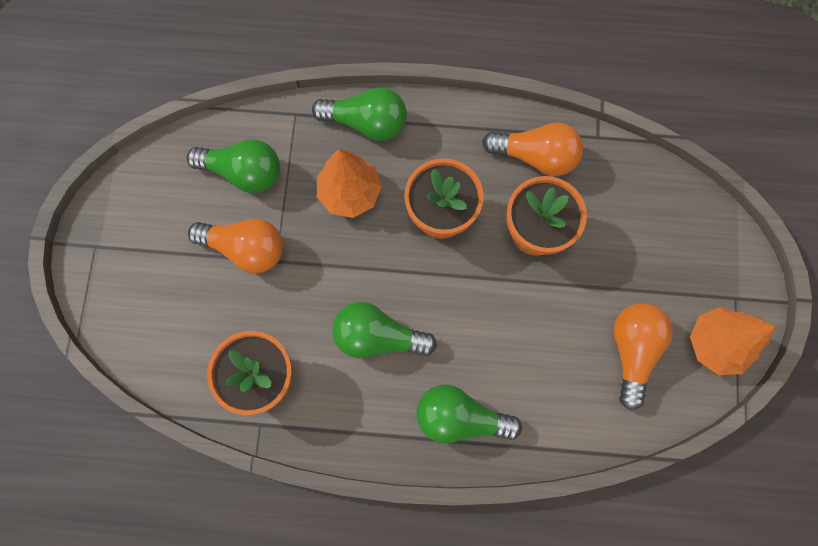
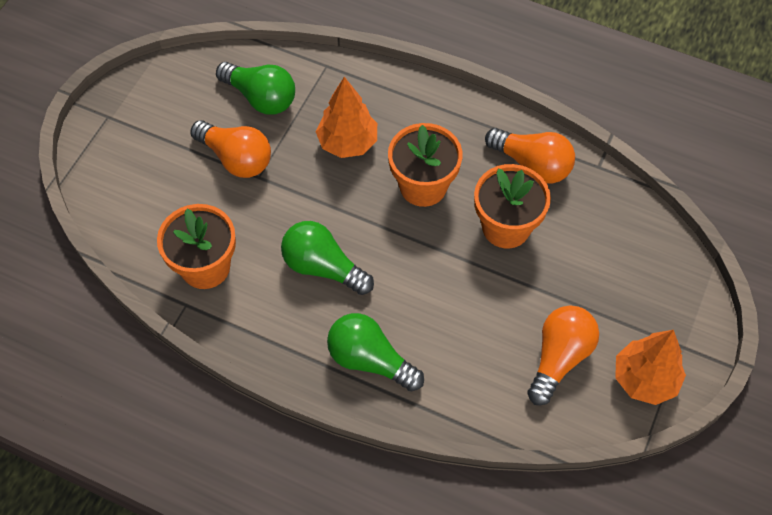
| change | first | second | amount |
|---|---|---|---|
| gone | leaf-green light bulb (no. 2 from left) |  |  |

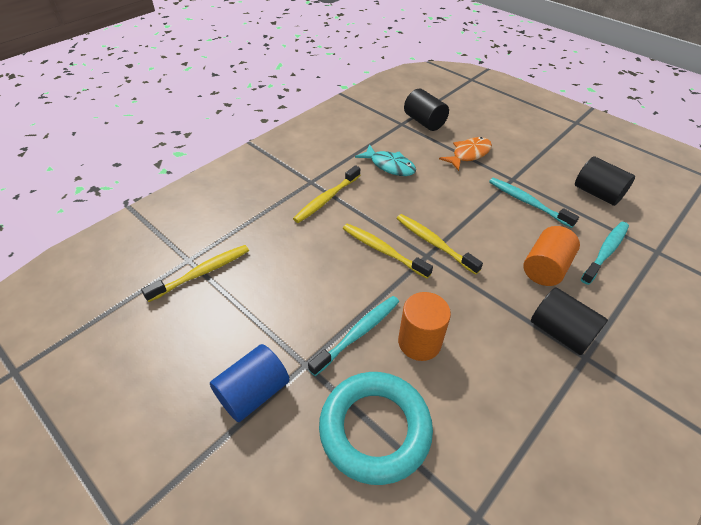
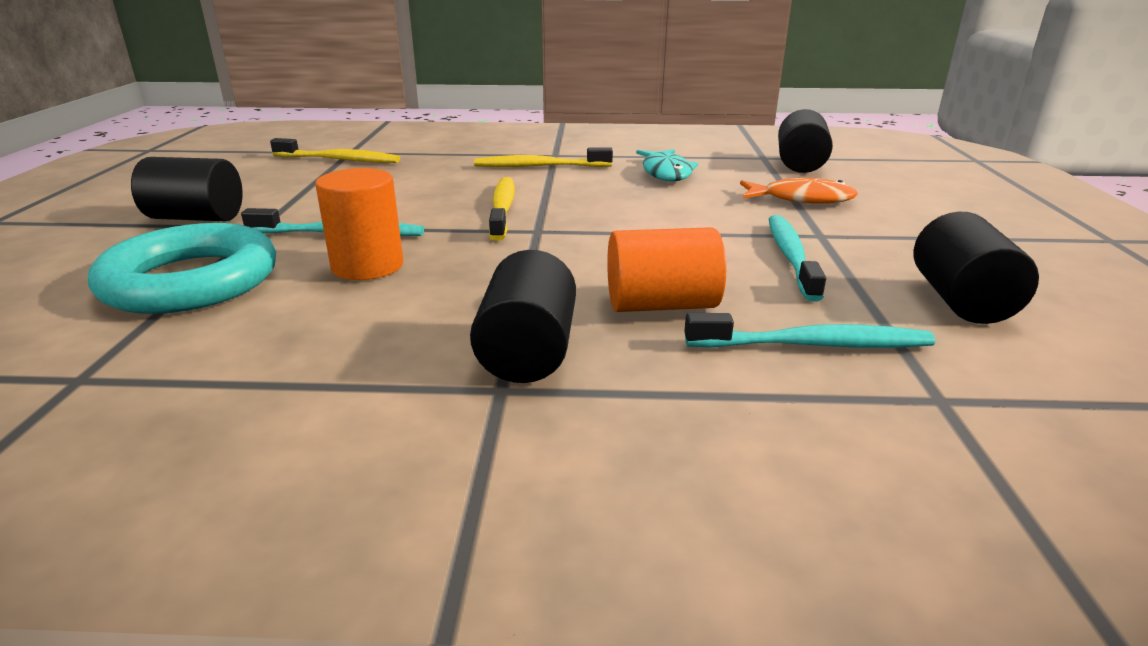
| change | first | second | amount |
|---|---|---|---|
| repainted | royal blue cylinder | ebony cylinder (no. 1 from left) |  |
| gone | golden toothbrush (no. 4 from left) |  |  |

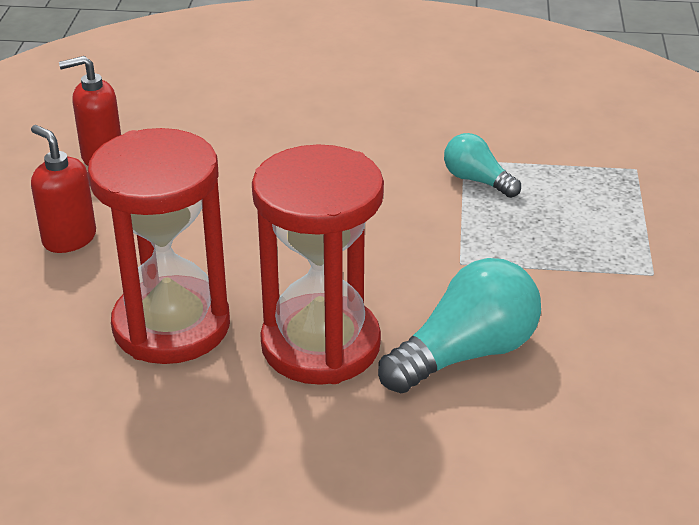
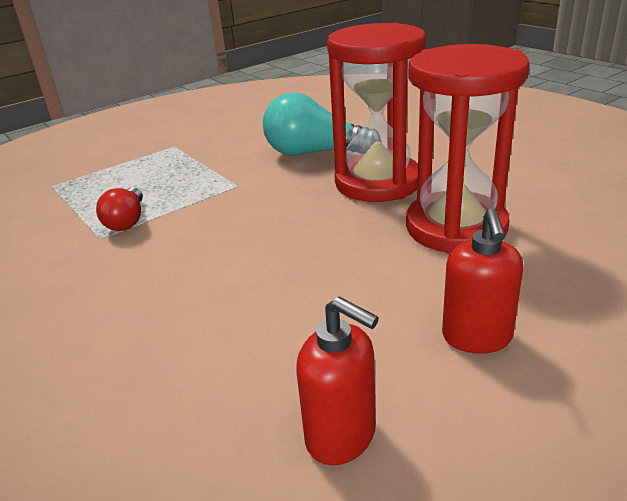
| change | first | second | amount |
|---|---|---|---|
| repainted | aqua light bulb (no. 2 from left) | scarlet light bulb |  |

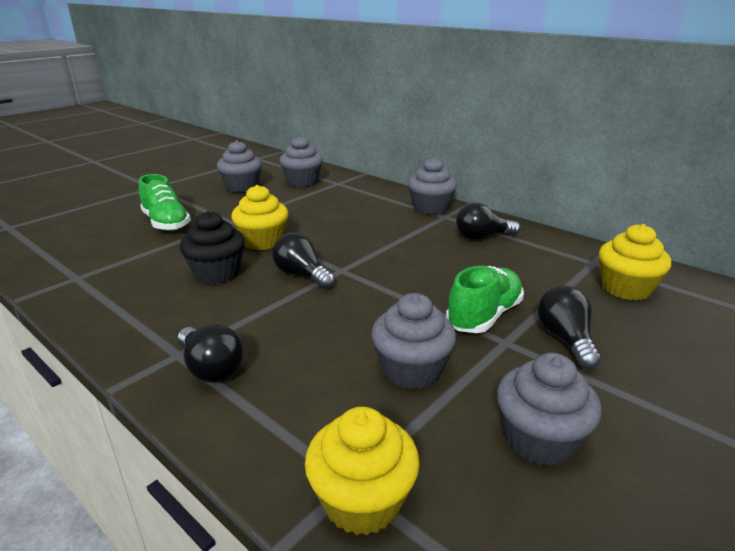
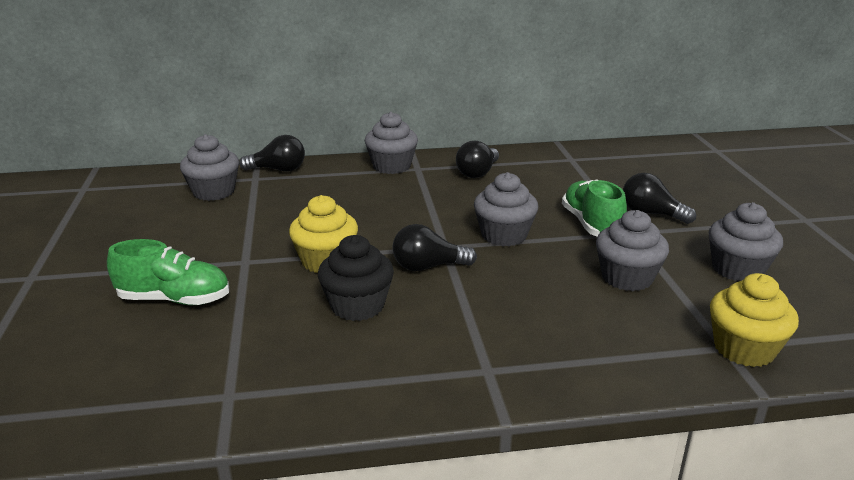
| change | first | second | amount |
|---|---|---|---|
| shifted | ebony light bulb (no. 1 from left) |  |  |
| shifted | ash-grey fairy cake (no. 1 from left in the first image) | ash-grey fairy cake (no. 3 from left) |  |
| gone | golden fairy cake (no. 3 from left) |  |  |

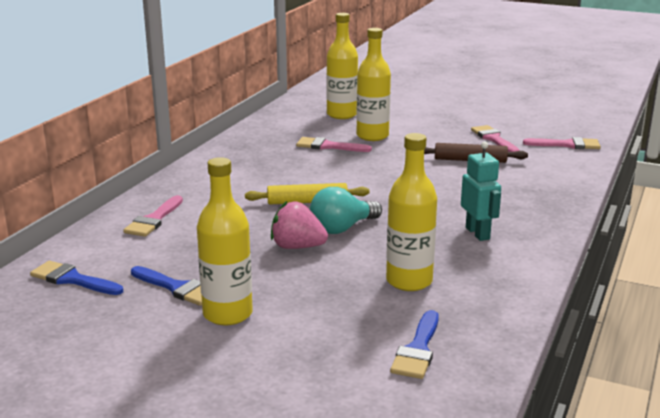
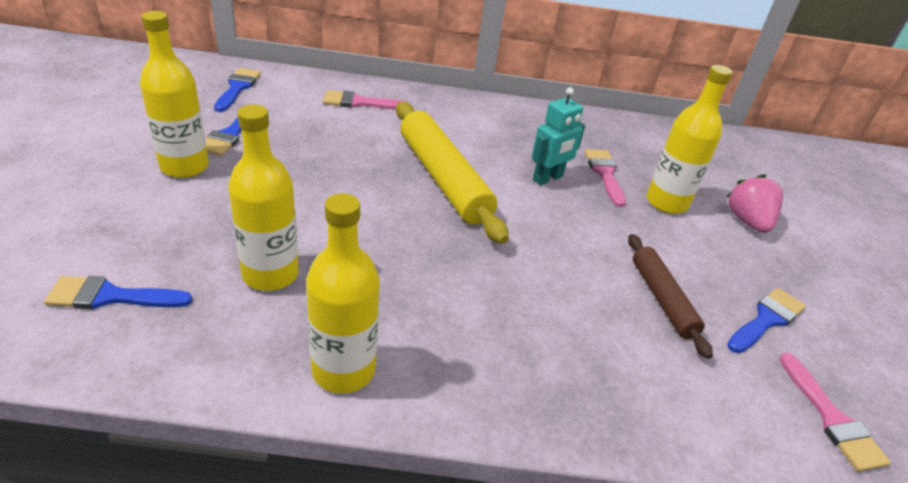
| change | first | second | amount |
|---|---|---|---|
| scaled | golden dough roller |  | x1.73 |
| shifted | rose-pink toy strawberry |  |  |
| gone | aqua light bulb |  |  |
| shifted | golden flask (no. 2 from left in the first image) | golden flask (no. 3 from left) |  |
| shifted | aqua robot figure |  |  |
| repainted | rose-pink paint brush (no. 3 from left) | royal blue paint brush (no. 4 from left) |  |

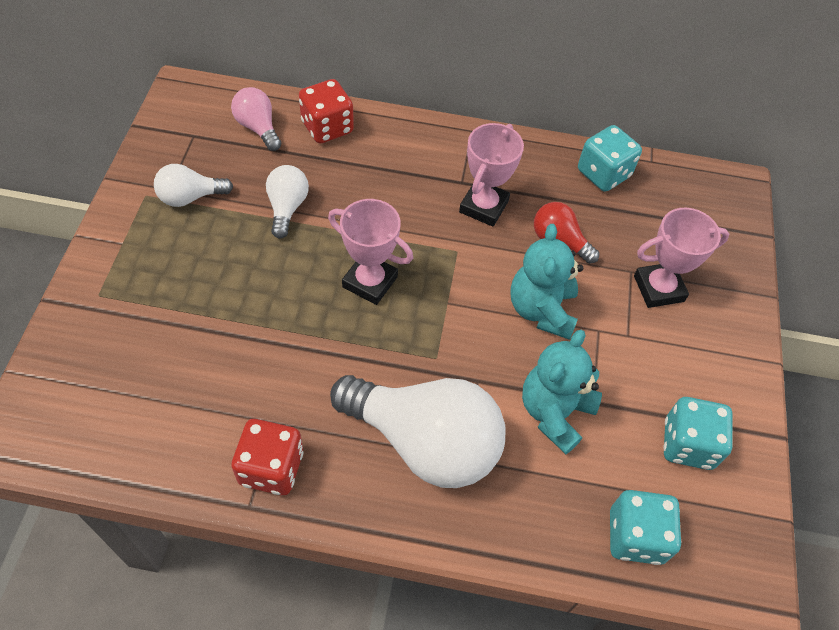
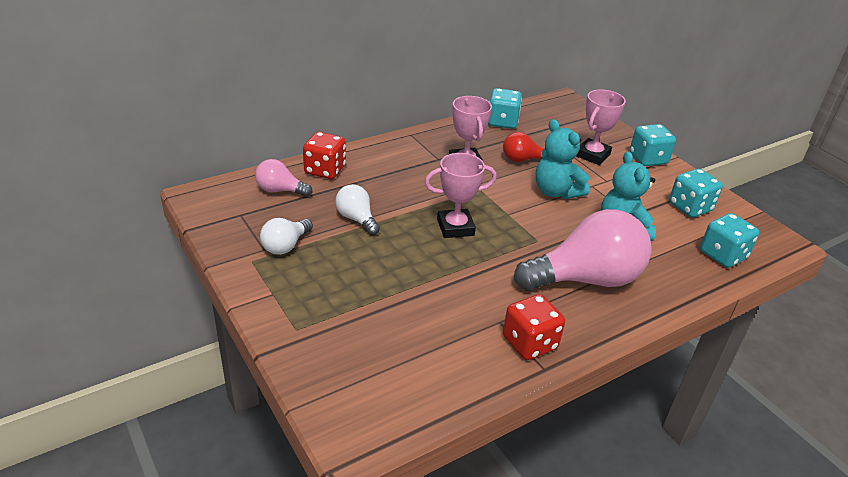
| change | first | second | amount |
|---|---|---|---|
| repainted | snow-white light bulb (no. 3 from left) | rose-pink light bulb (no. 2 from left) |  |
| new |  | aqua game die (no. 2 from left) |  |

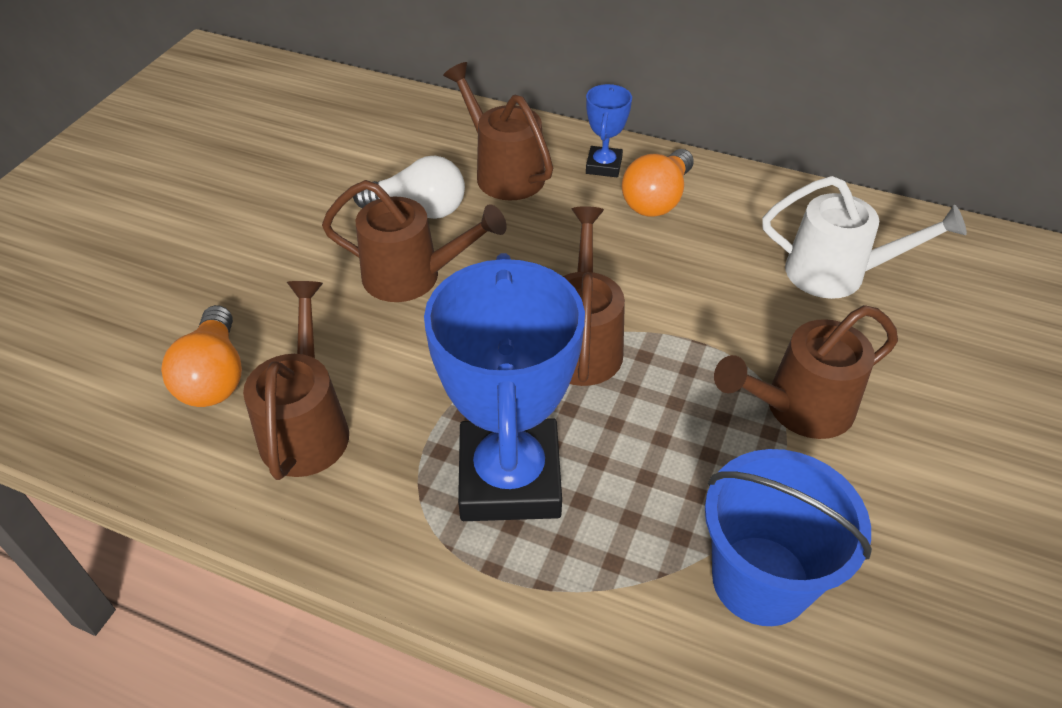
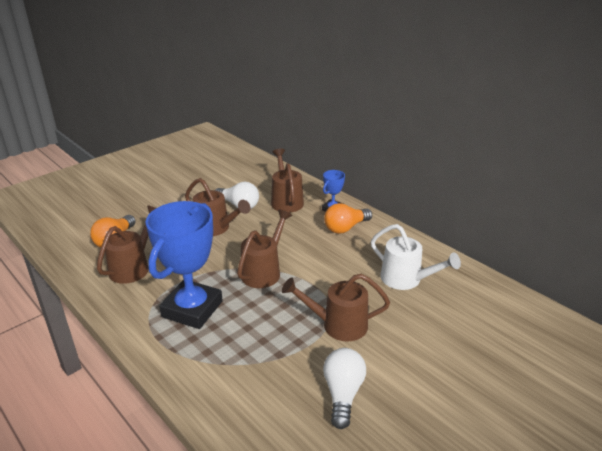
| change | first | second | amount |
|---|---|---|---|
| gone | royal blue pail |  |  |
| new |  | snow-white light bulb (no. 2 from left) |  |

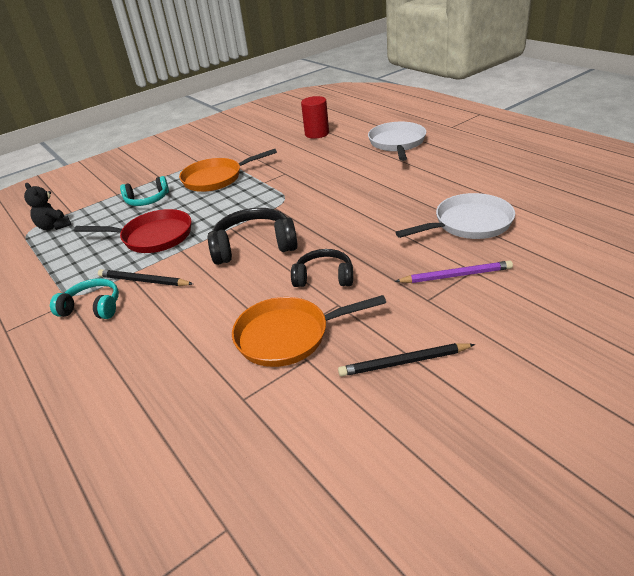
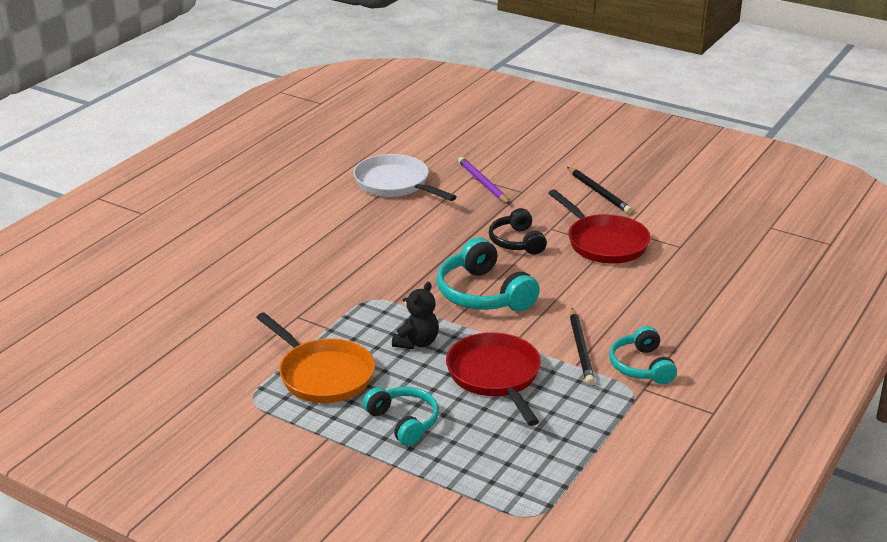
| change | first | second | amount |
|---|---|---|---|
| shifted | ebony teddy bear |  |  |
| repainted | ebony headphones (no. 1 from left) | aqua headphones (no. 2 from left) |  |
| repainted | bright orange pan (no. 2 from left) | scarlet pan (no. 2 from left) |  |
| gone | scarlet cylinder |  |  |
| gone | snow-white pan (no. 1 from left) |  |  |

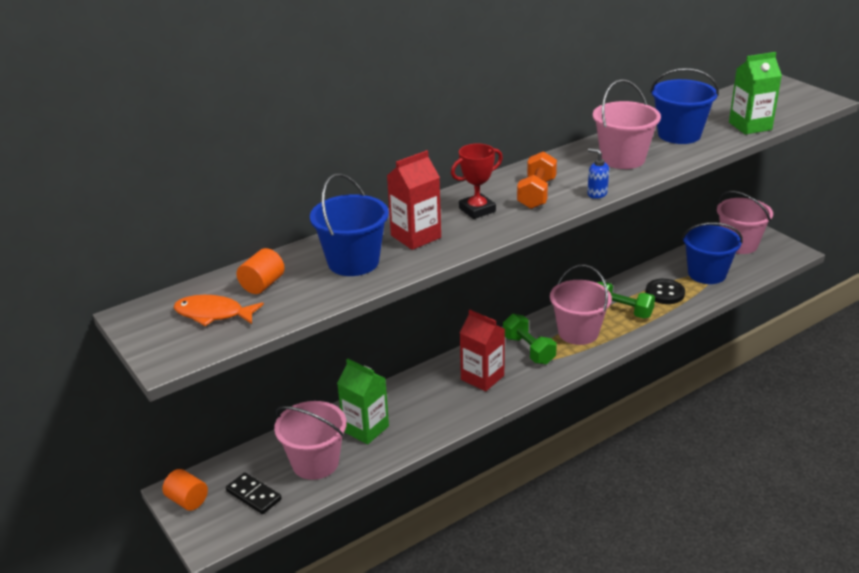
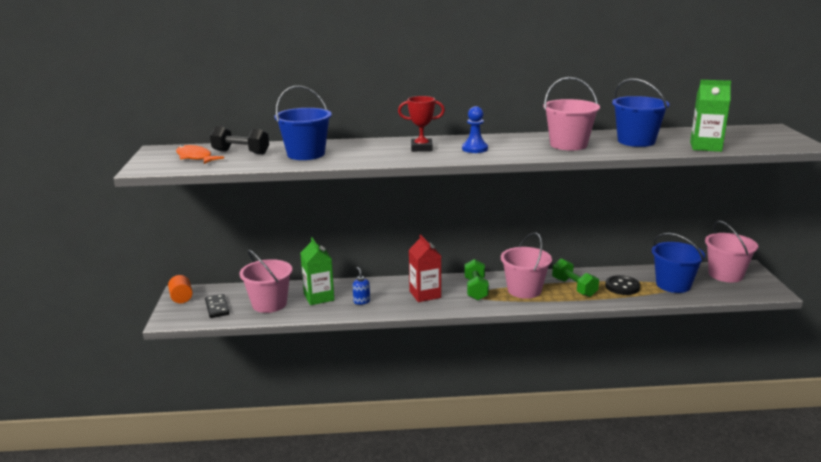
| change | first | second | amount |
|---|---|---|---|
| swapped | bright orange cylinder (no. 2 from left) | ebony free weight |  |
| gone | scarlet juice carton (no. 1 from left) |  |  |
| swapped | bright orange free weight | royal blue pawn |  |
| shifted | royal blue soap pump |  |  |

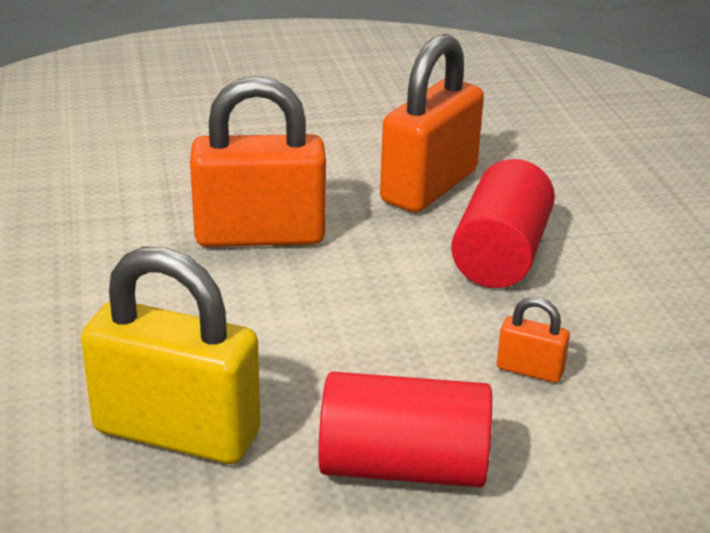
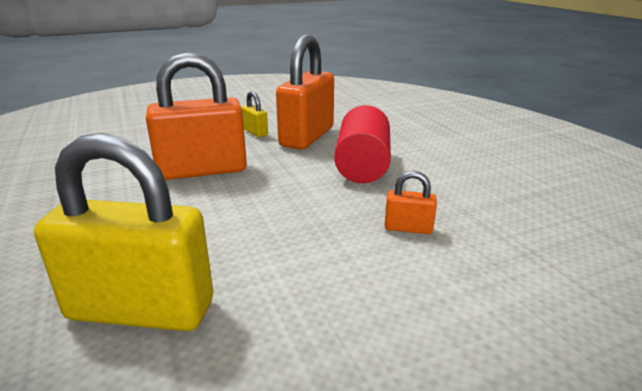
| change | first | second | amount |
|---|---|---|---|
| gone | scarlet cylinder (no. 1 from left) |  |  |
| new |  | golden padlock (no. 2 from left) |  |

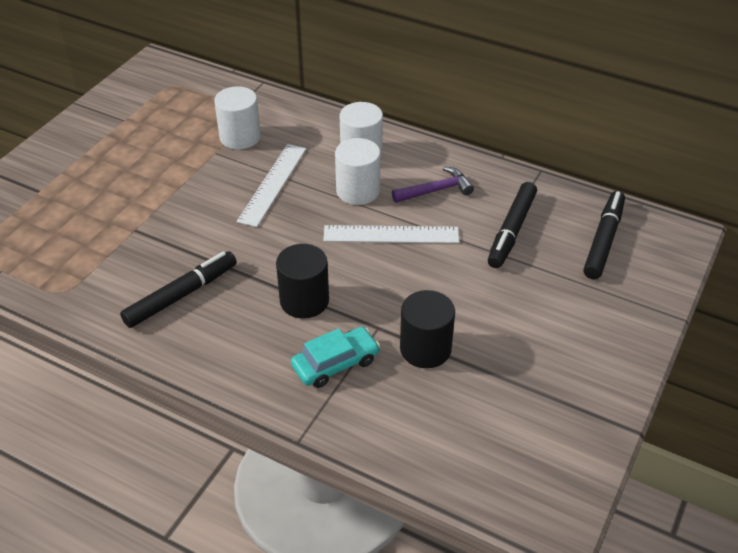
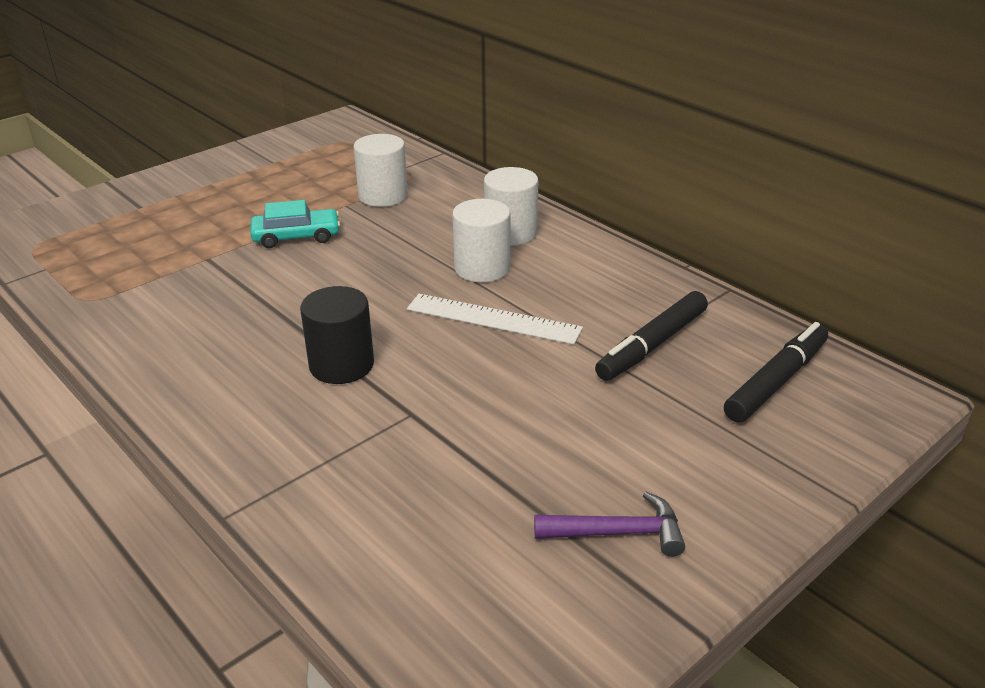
| change | first | second | amount |
|---|---|---|---|
| gone | ebony felt pen (no. 1 from left) |  |  |
| gone | snow-white measuring stick (no. 1 from left) |  |  |
| shifted | aqua car |  |  |
| shifted | royal purple claw hammer |  |  |
| gone | ebony cylinder (no. 2 from left) |  |  |

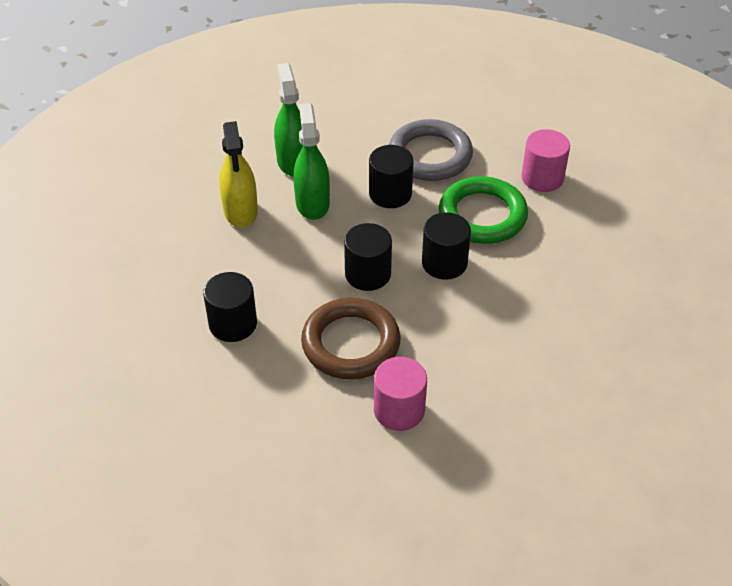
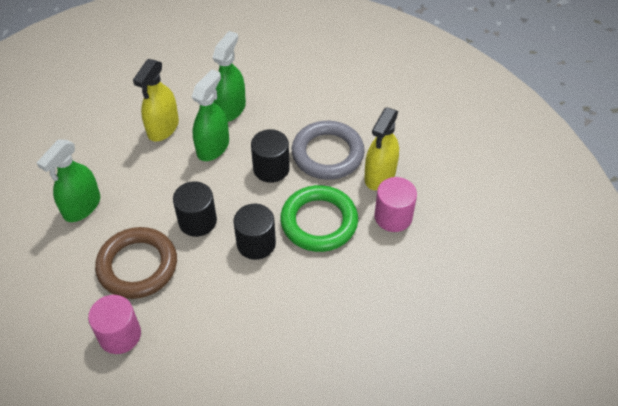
| change | first | second | amount |
|---|---|---|---|
| swapped | ebony cylinder (no. 1 from left) | leaf-green spray bottle (no. 1 from left) |  |
| new |  | golden spray bottle (no. 2 from left) |  |

